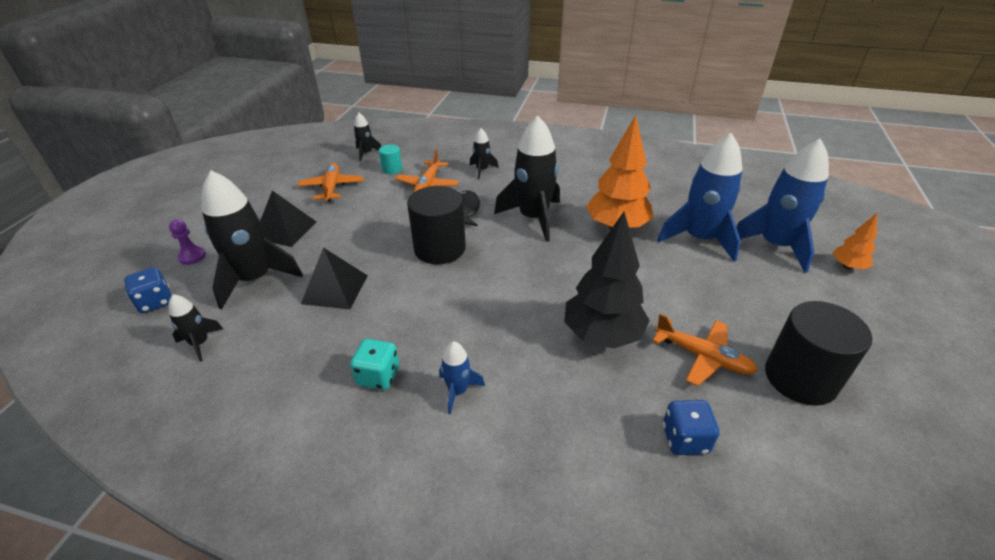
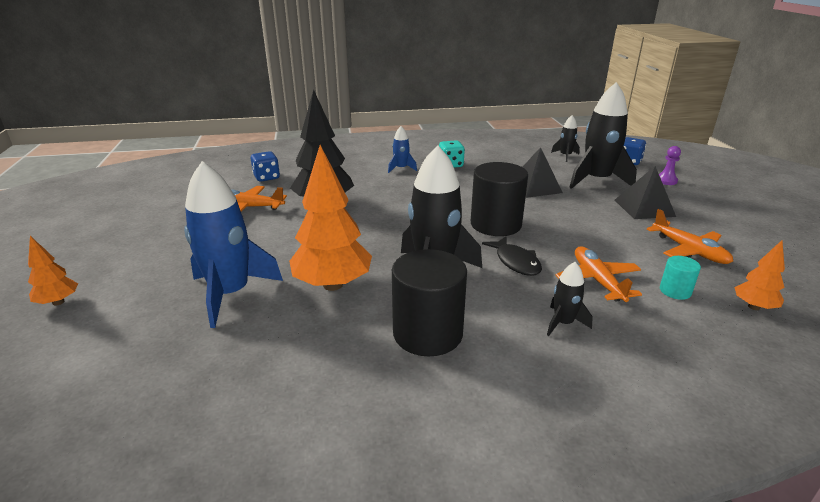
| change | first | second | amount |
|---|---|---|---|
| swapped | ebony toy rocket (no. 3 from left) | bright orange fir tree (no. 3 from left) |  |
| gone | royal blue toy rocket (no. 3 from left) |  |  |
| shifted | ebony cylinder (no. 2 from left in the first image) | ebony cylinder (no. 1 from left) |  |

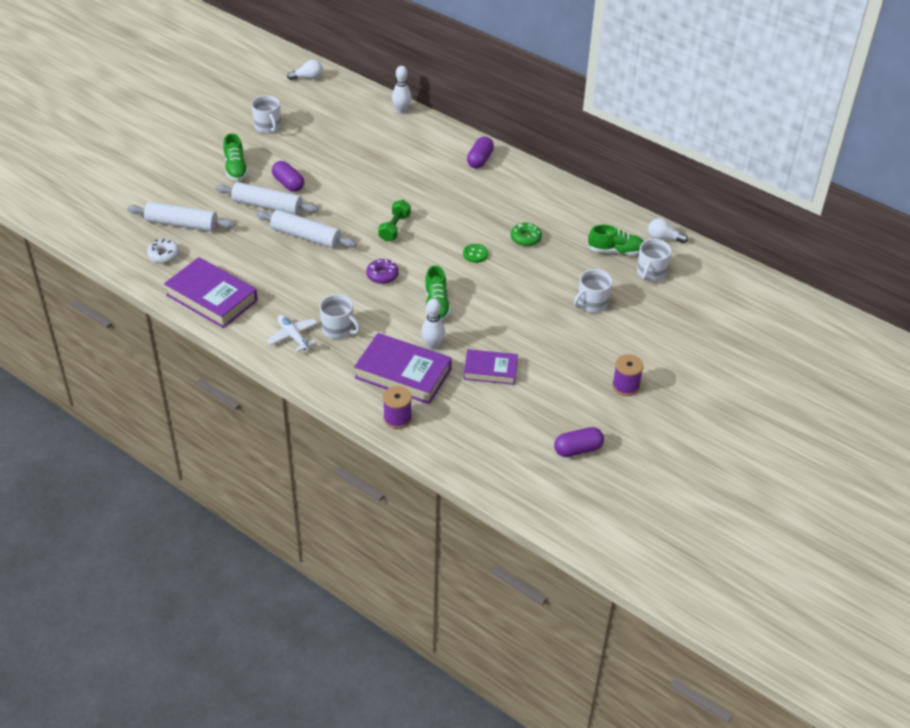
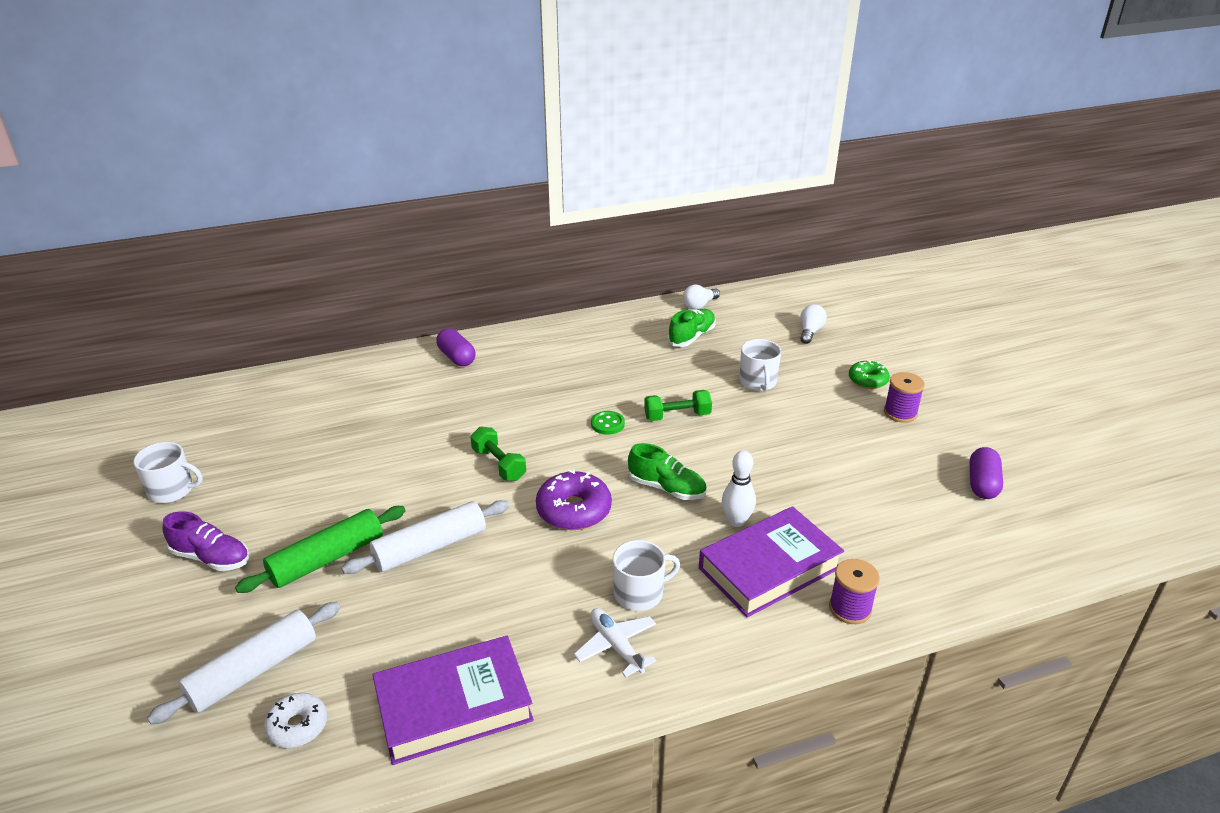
| change | first | second | amount |
|---|---|---|---|
| repainted | snow-white dough roller (no. 2 from left) | leaf-green dough roller |  |
| repainted | leaf-green lace-up shoe (no. 1 from left) | royal purple lace-up shoe |  |
| rotated | snow-white aeroplane |  | 60 degrees clockwise |
| gone | royal purple pill shape (no. 1 from left) |  |  |
| shifted | snow-white light bulb (no. 1 from left in the first image) | snow-white light bulb (no. 2 from left) |  |
| scaled | royal purple donut |  | x1.59 |
| gone | snow-white bowling pin (no. 1 from left) |  |  |
| gone | royal purple hardback (no. 3 from left) |  |  |
| shifted | leaf-green donut |  |  |
| gone | snow-white mug (no. 4 from left) |  |  |
| new |  | leaf-green free weight (no. 2 from left) |  |

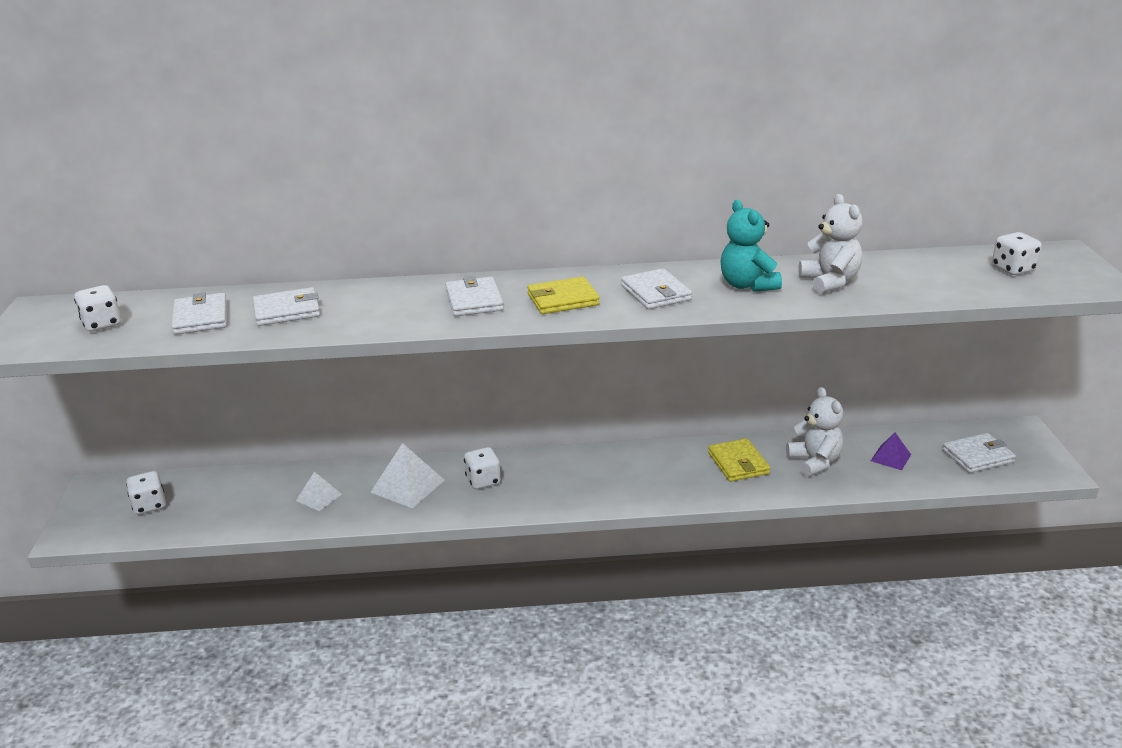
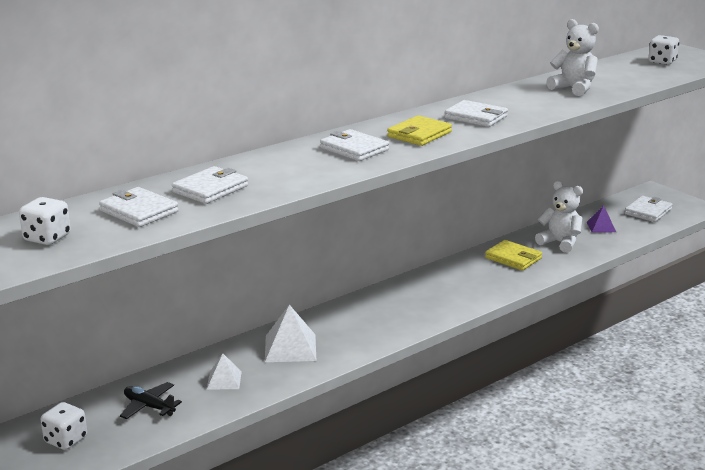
| change | first | second | amount |
|---|---|---|---|
| gone | snow-white game die (no. 3 from left) |  |  |
| gone | aqua teddy bear |  |  |
| new |  | ebony aeroplane |  |

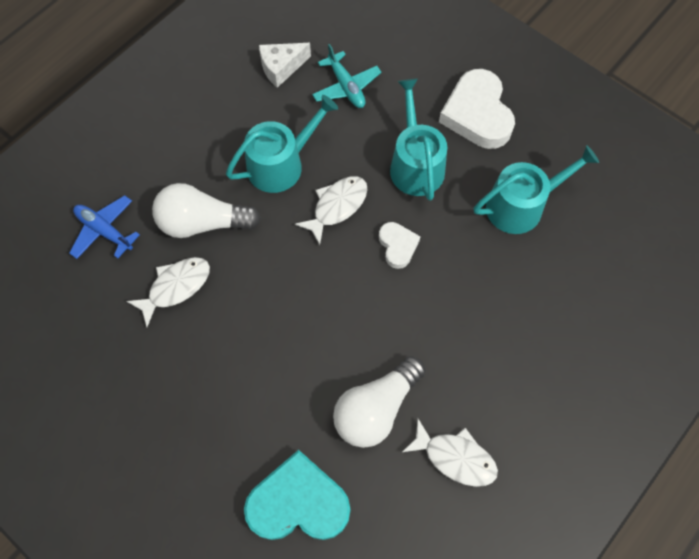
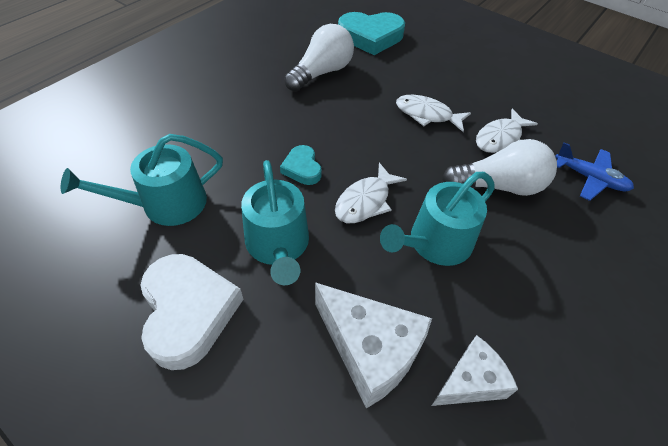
| change | first | second | amount |
|---|---|---|---|
| swapped | aqua aeroplane | snow-white cheese wedge (no. 1 from left) |  |
| repainted | snow-white heart (no. 1 from left) | aqua heart (no. 1 from left) |  |
| shifted | snow-white toy fish (no. 3 from left in the first image) | snow-white toy fish (no. 2 from left) |  |

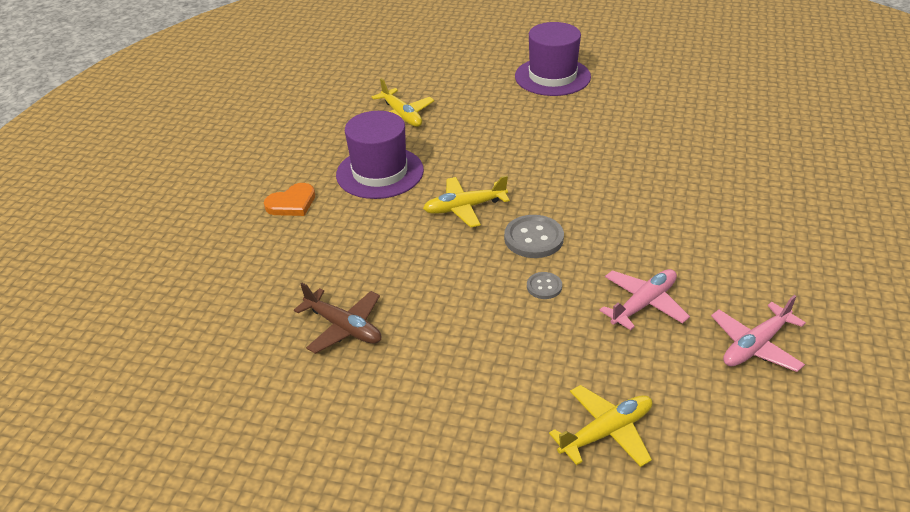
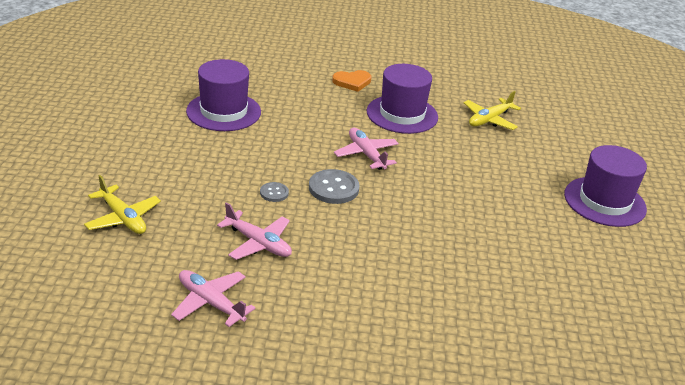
| change | first | second | amount |
|---|---|---|---|
| rotated | bright orange heart |  | 60 degrees counterclockwise |
| swapped | dark brown aeroplane | royal purple tall hat (no. 1 from left) |  |
| repainted | golden aeroplane (no. 2 from left) | rose-pink aeroplane (no. 3 from left) |  |

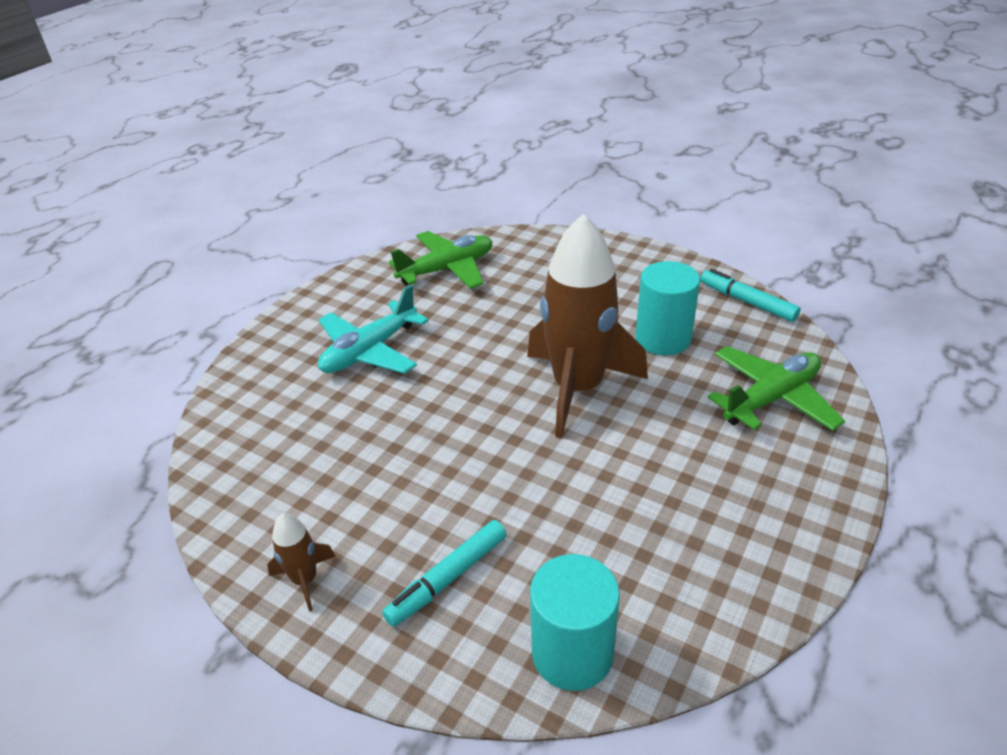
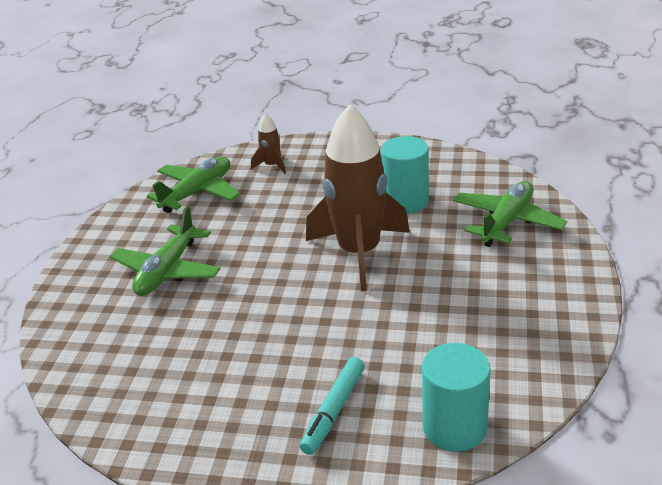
| change | first | second | amount |
|---|---|---|---|
| shifted | dark brown toy rocket (no. 1 from left) |  |  |
| repainted | aqua aeroplane | leaf-green aeroplane (no. 1 from left) |  |
| gone | aqua felt pen (no. 2 from left) |  |  |

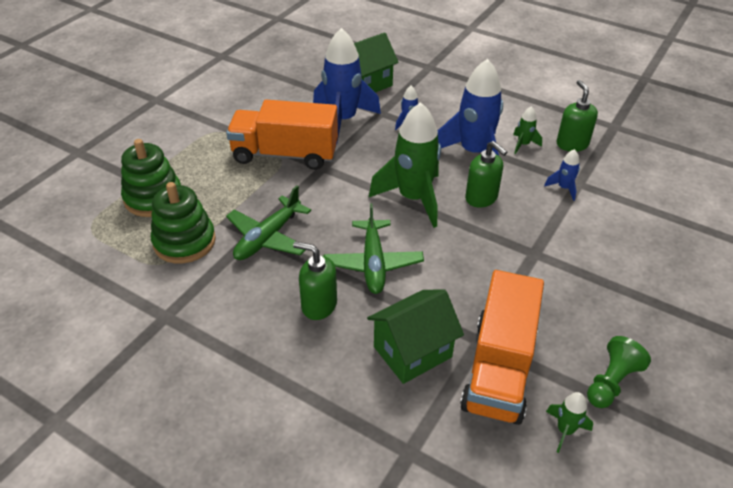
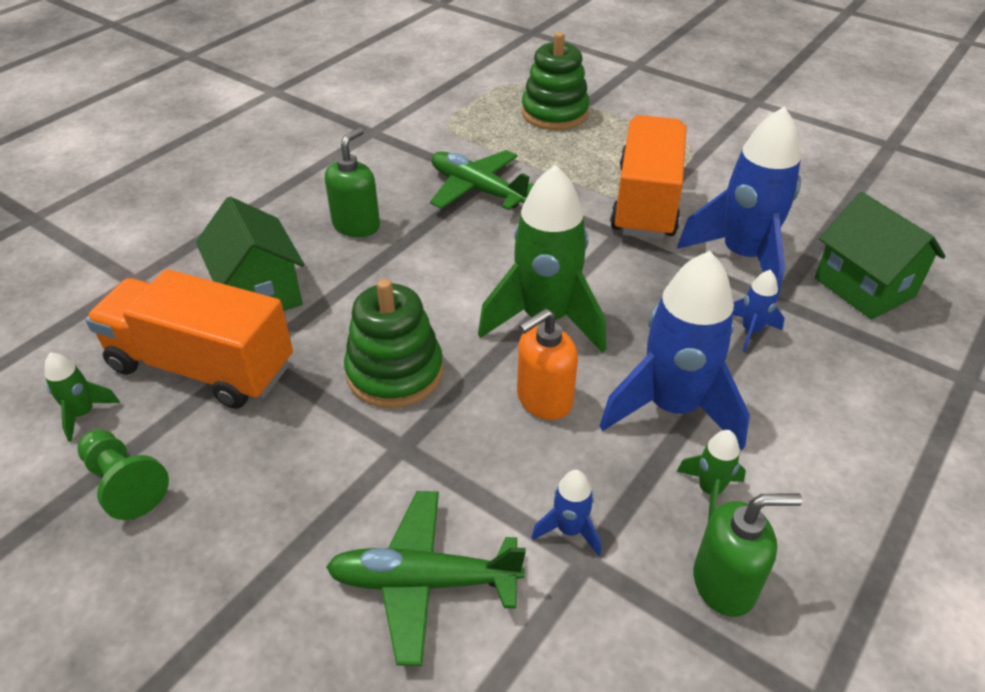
| change | first | second | amount |
|---|---|---|---|
| shifted | leaf-green stacking rings (no. 2 from left in the first image) | leaf-green stacking rings (no. 1 from left) |  |
| shifted | leaf-green aeroplane (no. 2 from left in the first image) | leaf-green aeroplane (no. 1 from left) |  |
| repainted | leaf-green soap pump (no. 2 from left) | bright orange soap pump |  |

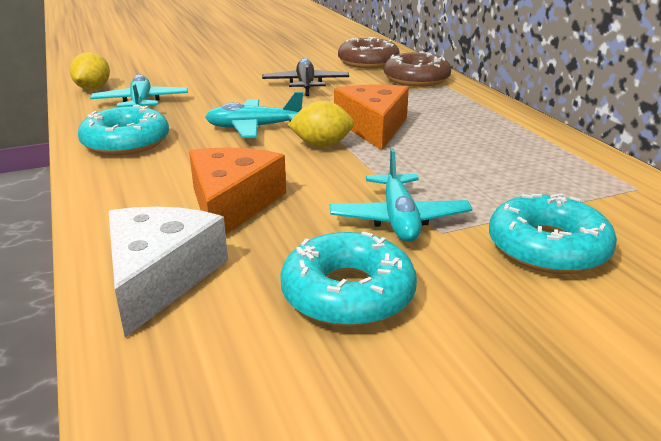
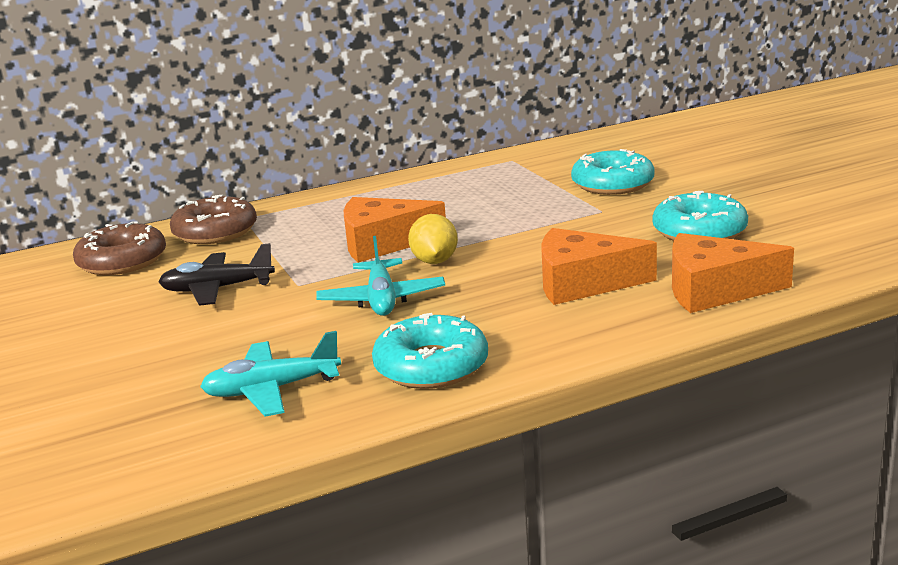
| change | first | second | amount |
|---|---|---|---|
| gone | golden lemon (no. 1 from left) |  |  |
| repainted | snow-white cheese wedge | bright orange cheese wedge (no. 3 from left) |  |
| gone | aqua aeroplane (no. 3 from left) |  |  |

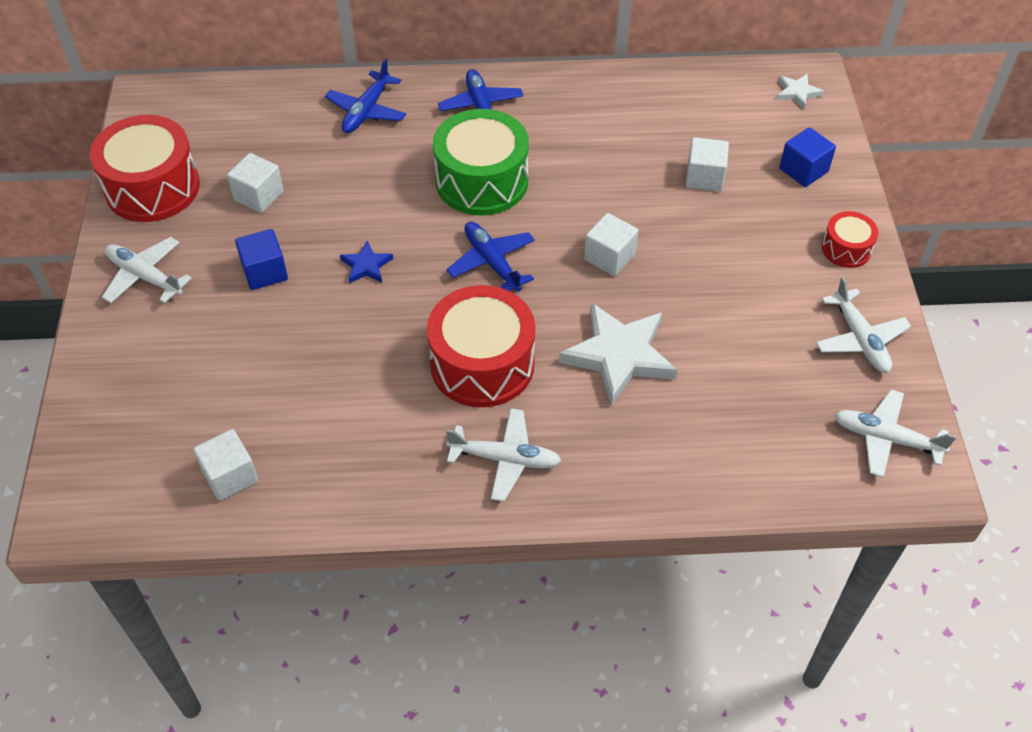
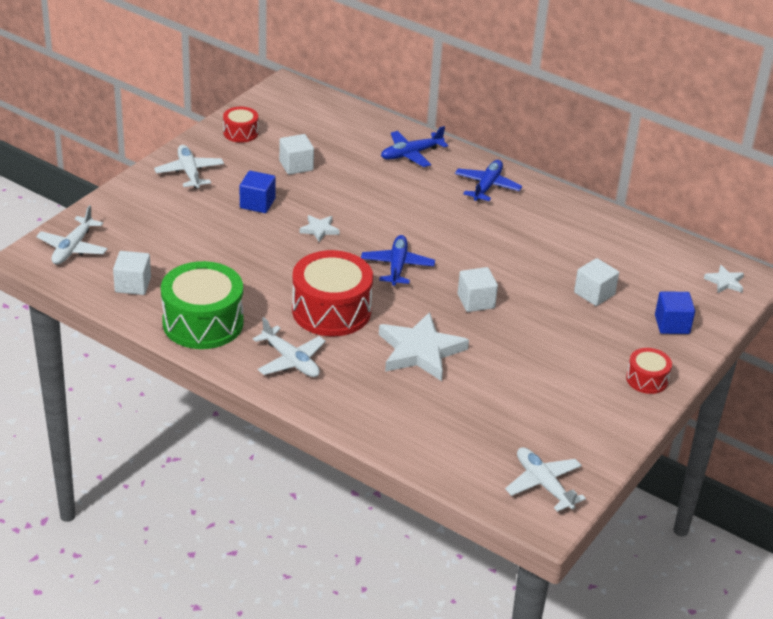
| change | first | second | amount |
|---|---|---|---|
| scaled | scarlet drum (no. 1 from left) |  | x0.51 |
| repainted | royal blue star shape | snow-white star shape (no. 1 from left) |  |
| shifted | leaf-green drum |  |  |
| shifted | snow-white aeroplane (no. 3 from left in the first image) | snow-white aeroplane (no. 1 from left) |  |

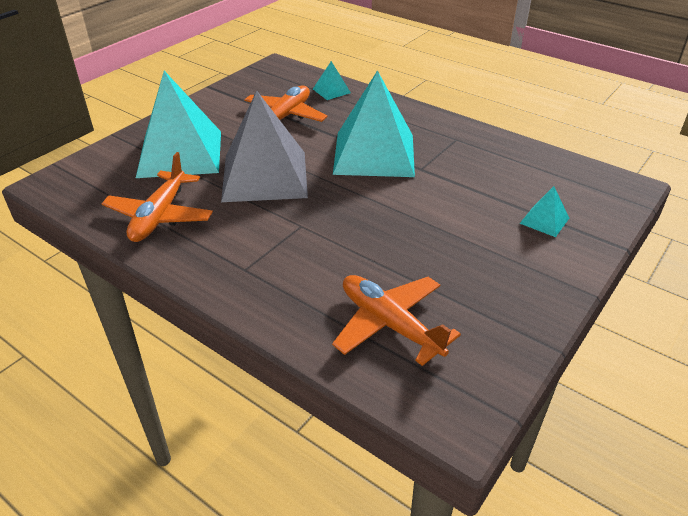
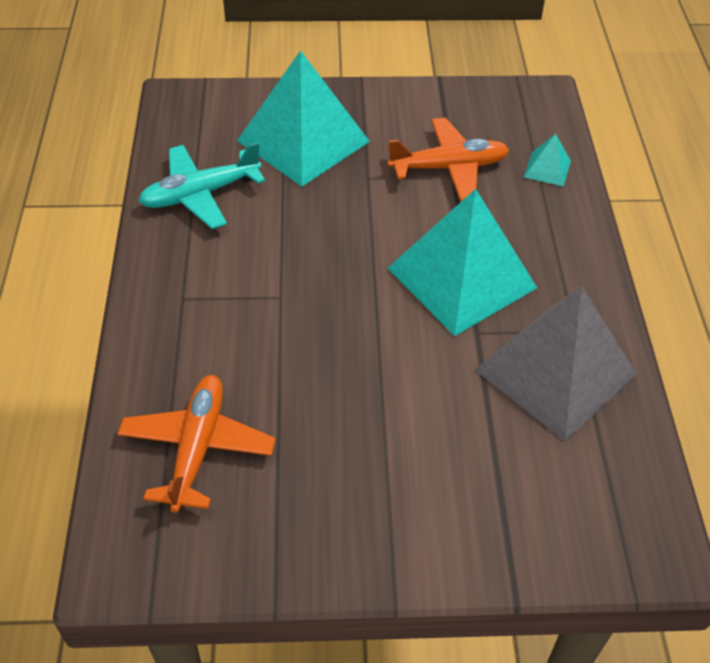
| change | first | second | amount |
|---|---|---|---|
| repainted | bright orange aeroplane (no. 1 from left) | aqua aeroplane |  |
| shifted | ash-grey solid pyramid |  |  |
| gone | aqua solid pyramid (no. 4 from left) |  |  |

